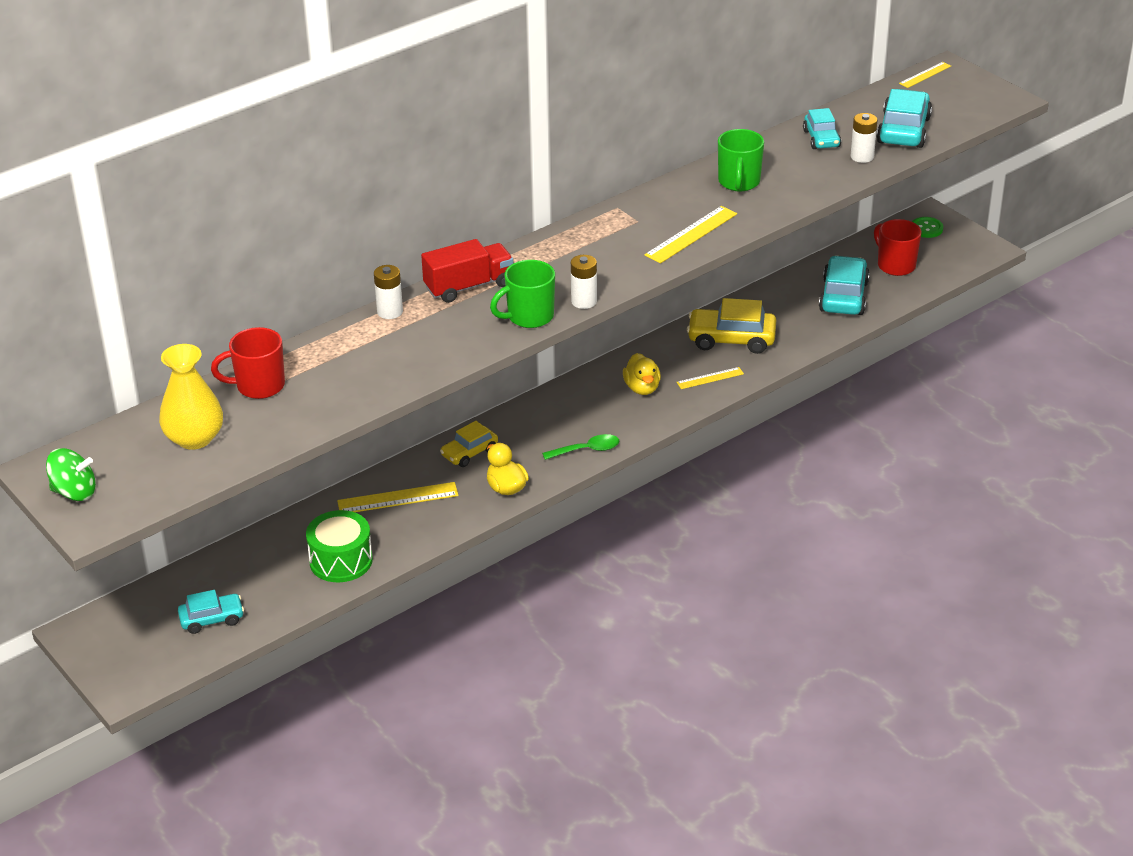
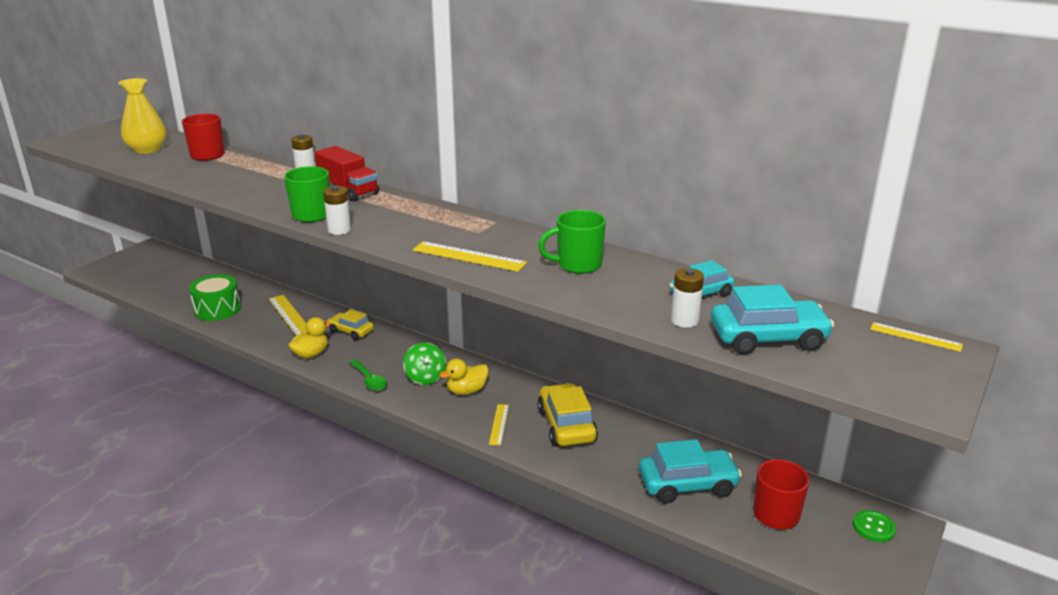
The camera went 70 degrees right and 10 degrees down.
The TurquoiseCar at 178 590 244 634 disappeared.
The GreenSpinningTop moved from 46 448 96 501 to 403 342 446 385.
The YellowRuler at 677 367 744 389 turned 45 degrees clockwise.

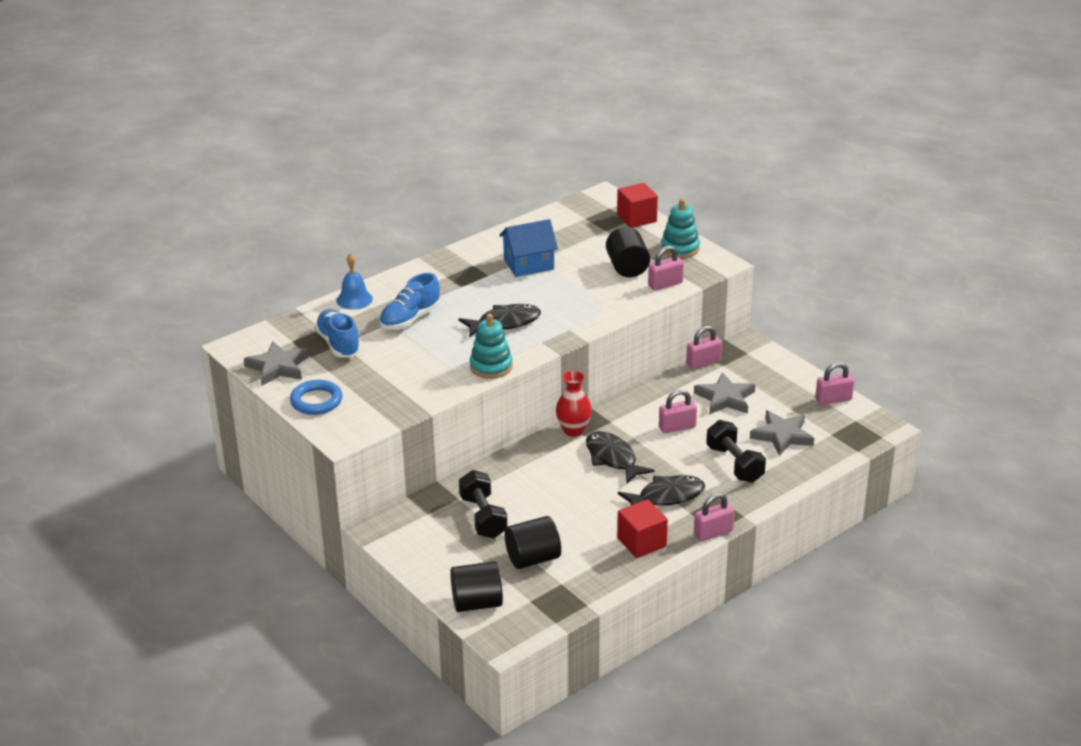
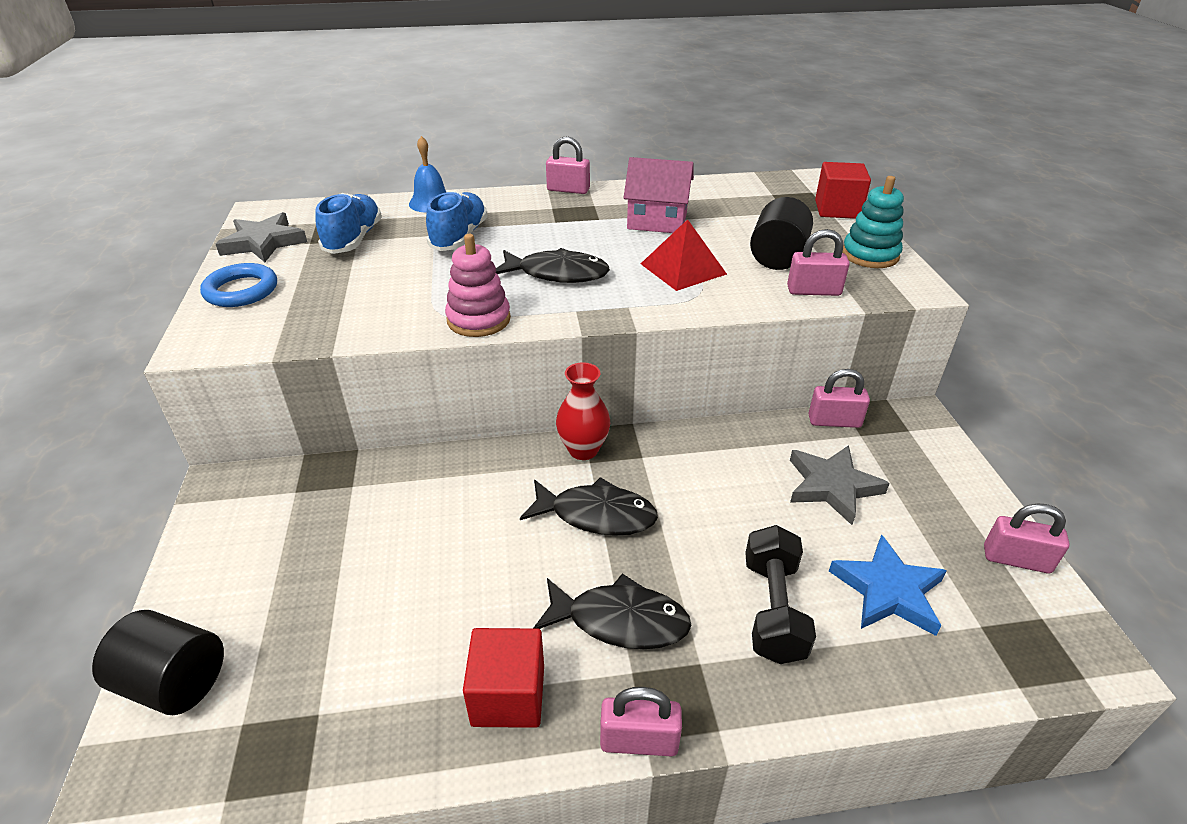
The camera went 30 degrees right and 5 degrees up.
The BlackDumbbell at 459 470 508 538 disappeared.
The BlackCylinder at 505 516 561 569 disappeared.
The RedPyramid at 641 219 727 291 appeared.
The PinkPadlock moved from 659 389 697 433 to 546 136 590 194.
The TurquoiseStackingToy at 470 314 513 379 became the PinkStackingToy at 445 234 511 337.
The BlueHouse at 499 219 558 277 became the PinkHouse at 624 157 694 233.
The GreyStar at 750 410 814 456 became the BlueStar at 829 534 947 636.
The BlueShoe at 379 273 440 330 turned 120 degrees clockwise.
The BlackFish at 586 431 655 484 turned 105 degrees clockwise.

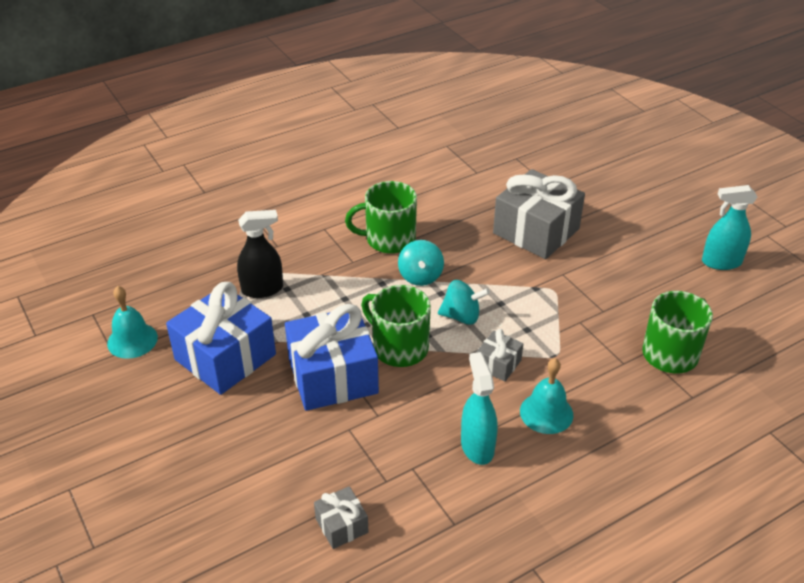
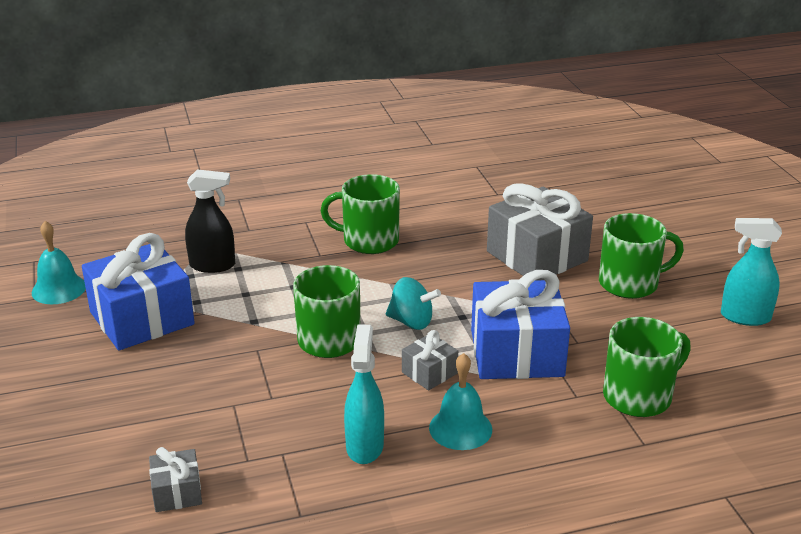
The camera went 15 degrees right and 10 degrees down.
The TurquoiseSpinningTop at 398 240 444 286 disappeared.
The GreenMug at 599 213 684 299 appeared.
The BlueGift moved from 285 304 379 411 to 471 270 570 379.

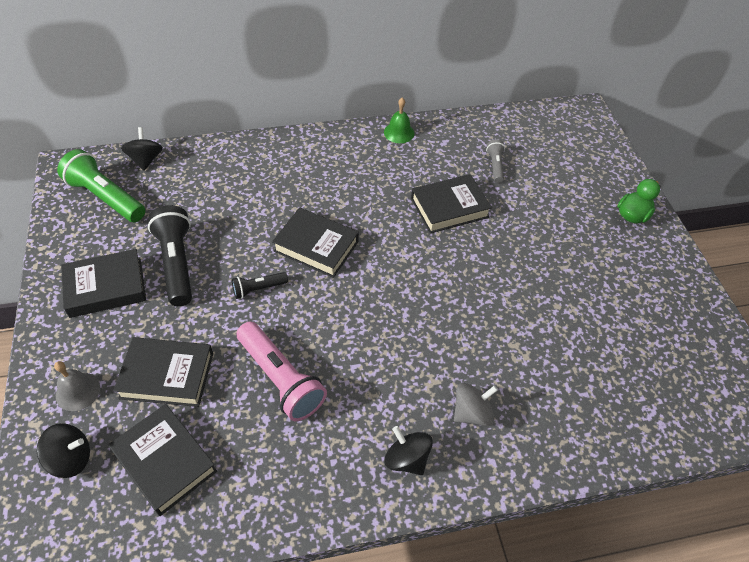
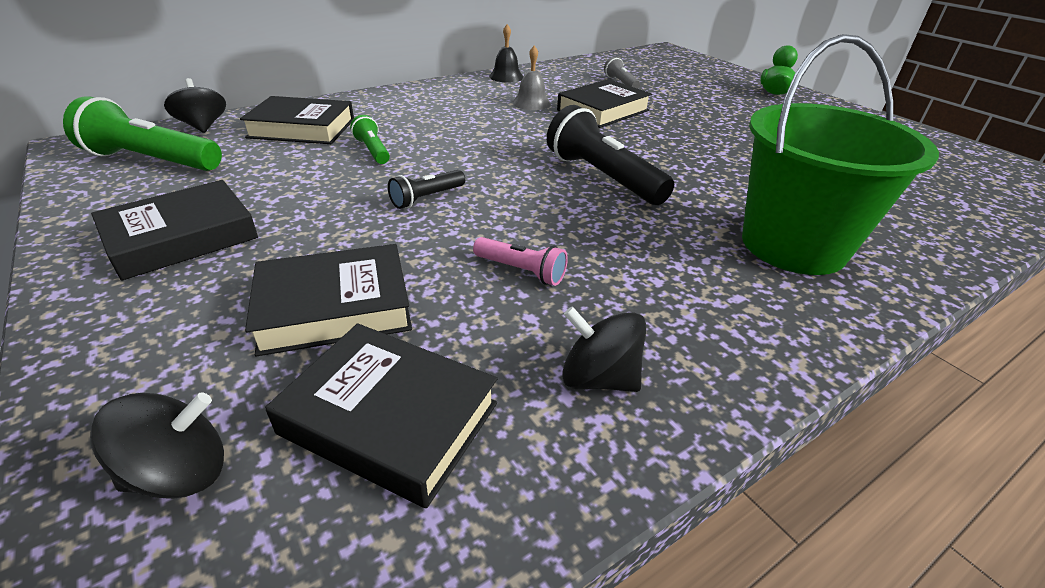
The camera went 20 degrees left and 15 degrees down.
The GreenFlashlight at 350 115 390 164 appeared.
The GreyBell moved from 54 361 100 411 to 512 46 551 110.
The BlackFlashlight moved from 148 205 192 306 to 547 105 674 205.
The BlackBook moved from 272 207 359 278 to 240 96 354 144.
The BlackSpinningTop moved from 385 426 433 475 to 562 306 646 392.
The GreySpinningTop at 454 383 498 426 was replaced by the GreenBucket at 742 34 939 275.
The GreenBell at 384 98 415 143 became the BlackBell at 489 24 523 82.
The PinkFlashlight at 236 321 327 421 changed to 0.52 times the size.

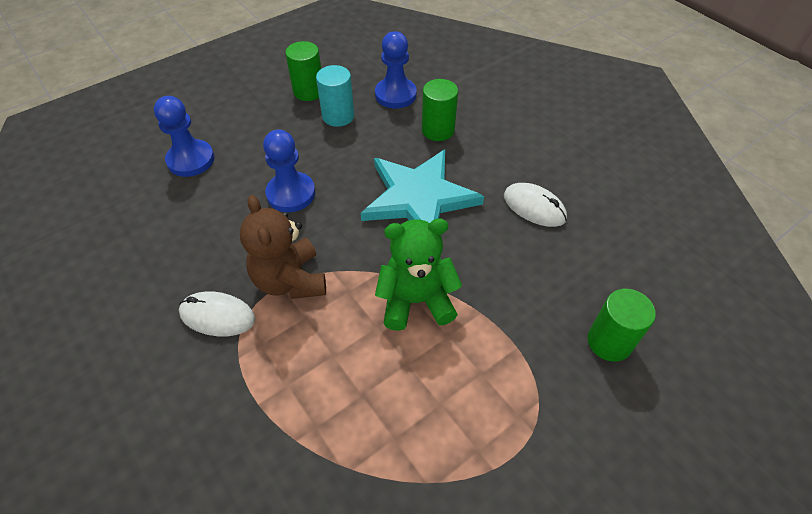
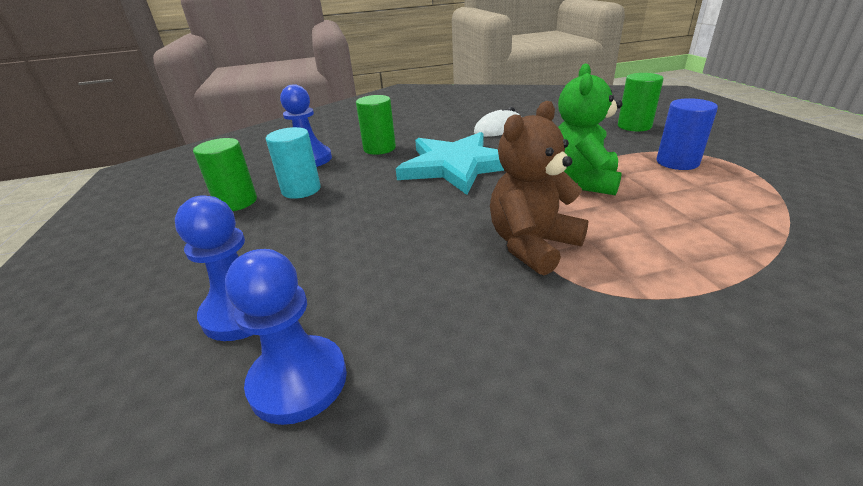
The camera went 65 degrees left and 20 degrees down.
The WhiteMouse at 179 291 255 336 disappeared.
The BlueCylinder at 656 98 718 170 appeared.
The BluePawn moved from 263 130 315 212 to 225 249 347 425.
The BrownTeddyBear at 240 195 326 299 turned 135 degrees clockwise.

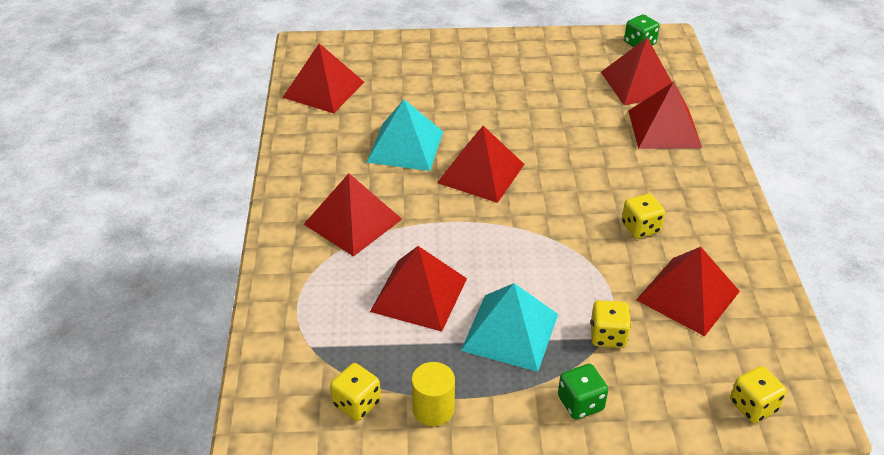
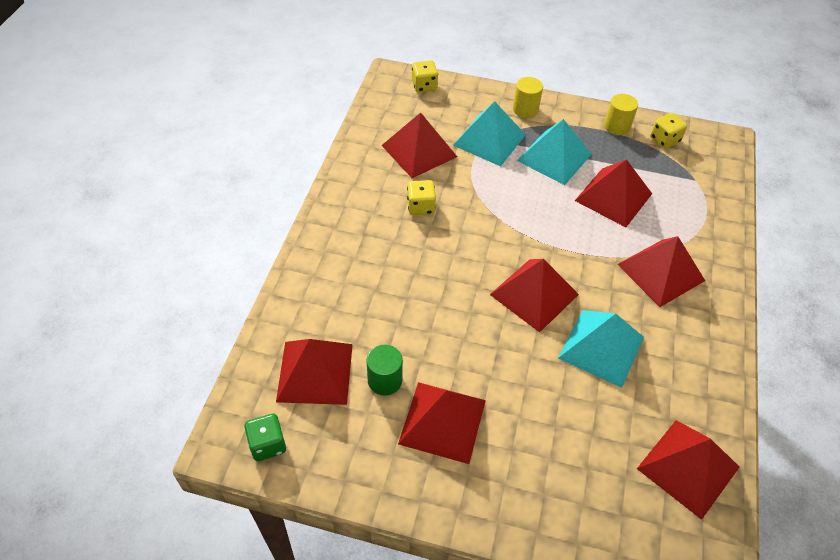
The camera went 165 degrees left and 10 degrees up.
The GreenCylinder at 366 345 403 395 appeared.
The RedPyramid moved from 628 82 702 149 to 398 382 486 464.
The GreenDice at 558 364 608 420 was replaced by the YellowCylinder at 513 77 543 118.
The YellowDice at 590 300 631 348 was replaced by the TurquoisePyramid at 453 102 526 166.

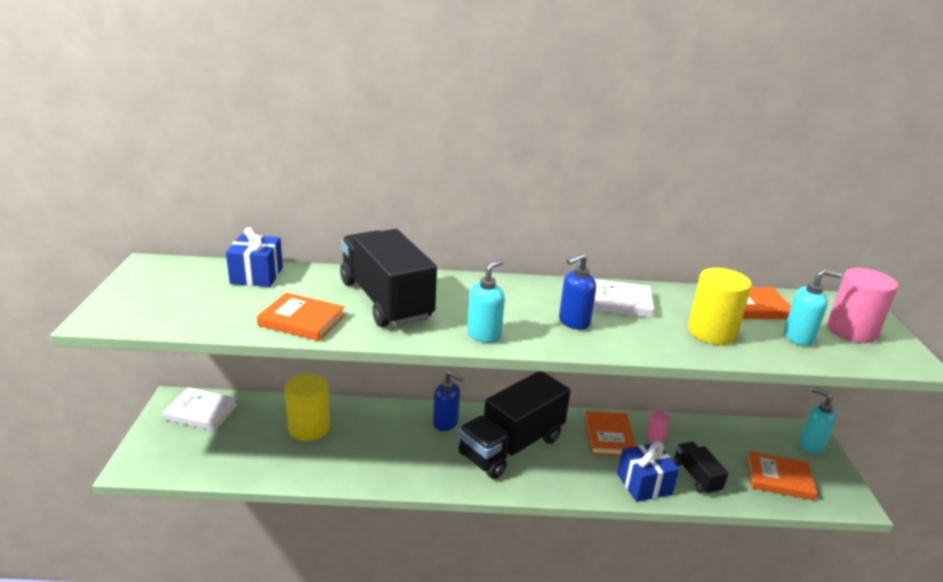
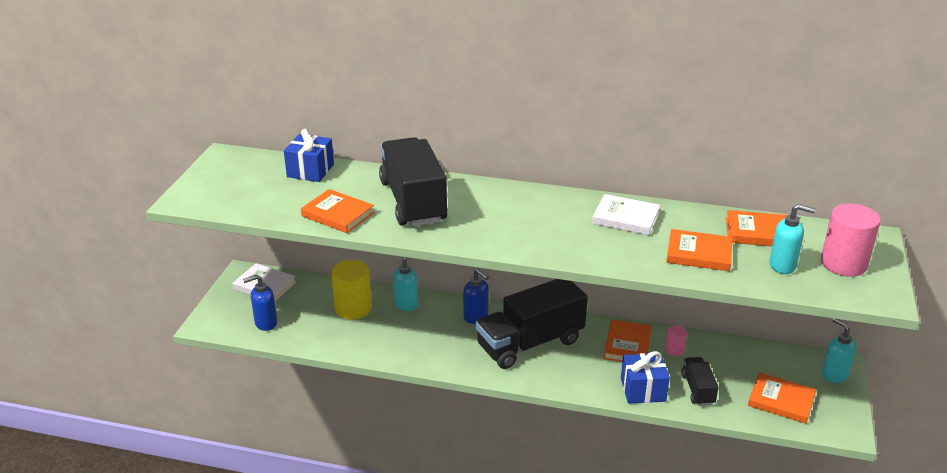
The camera went 15 degrees right and 5 degrees up.
The TurquoiseSoapDispenser moved from 467 259 505 343 to 393 257 418 311.
The BlueSoapDispenser moved from 559 253 596 330 to 243 274 277 331.
The YellowCylinder at 688 268 752 345 was replaced by the OrangeBook at 666 229 733 271.

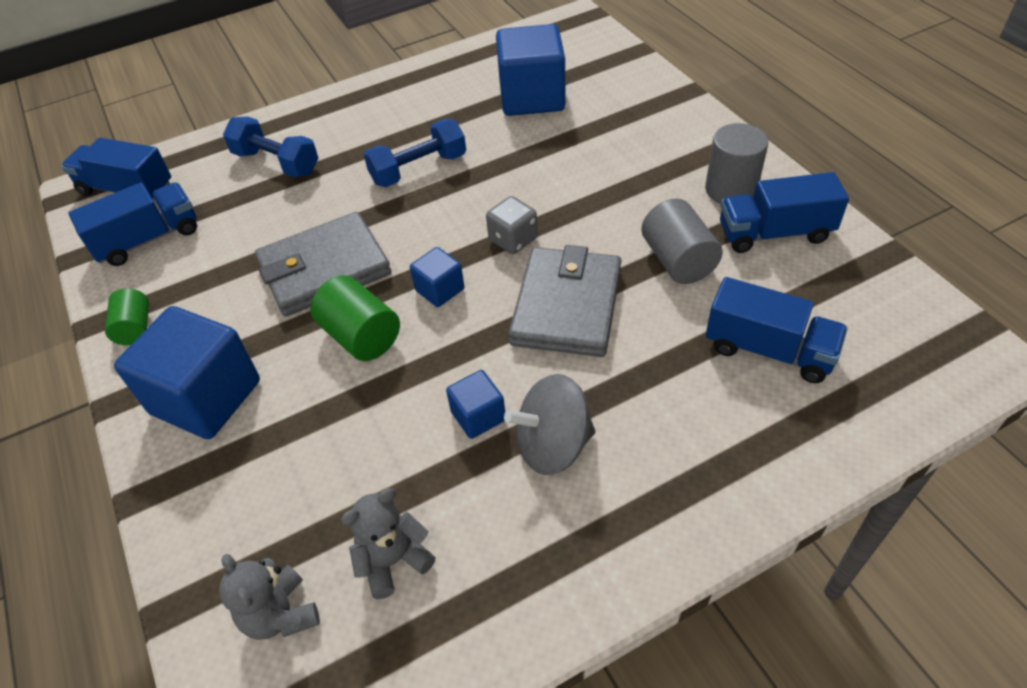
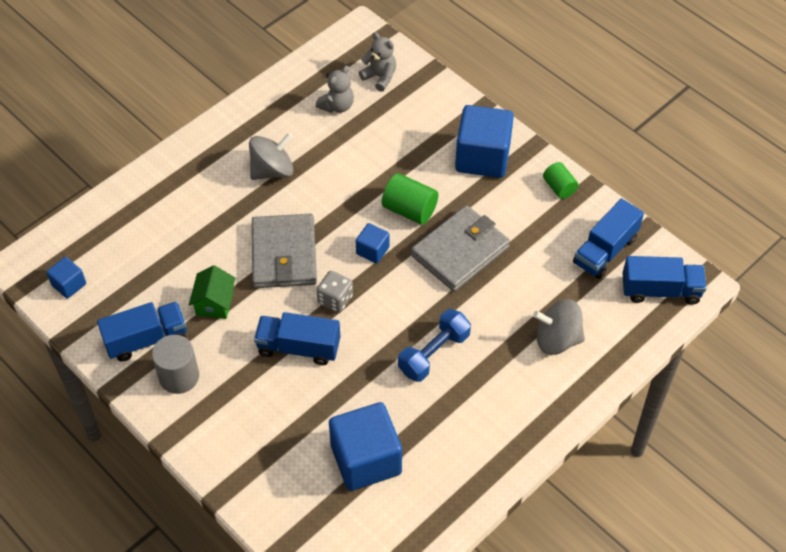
The camera went 160 degrees right and 5 degrees up.
The BlueCube moved from 446 370 505 439 to 46 257 86 299.
The BlueTruck moved from 706 277 848 383 to 254 312 340 365.
The BlueDumbbell at 223 116 318 177 was replaced by the GreySpinningTop at 533 299 585 355.
The GreyCylinder at 641 198 723 284 was replaced by the GreenHouse at 189 265 235 319.

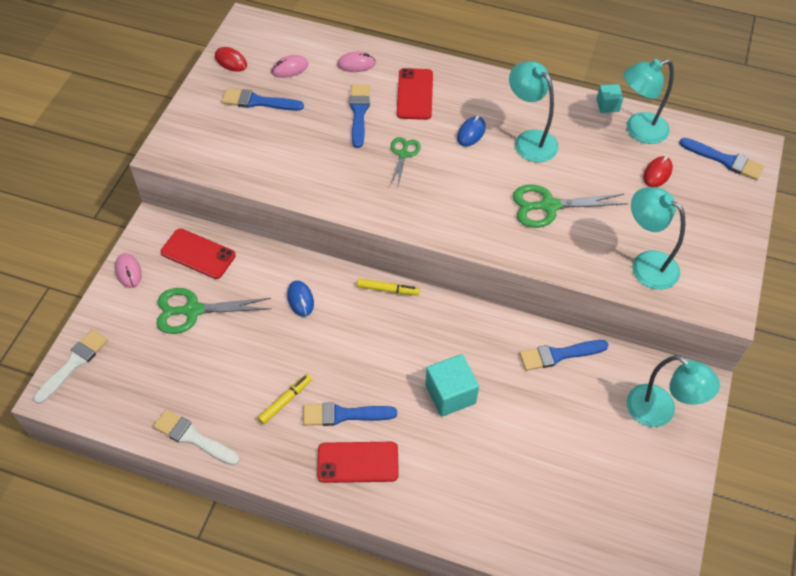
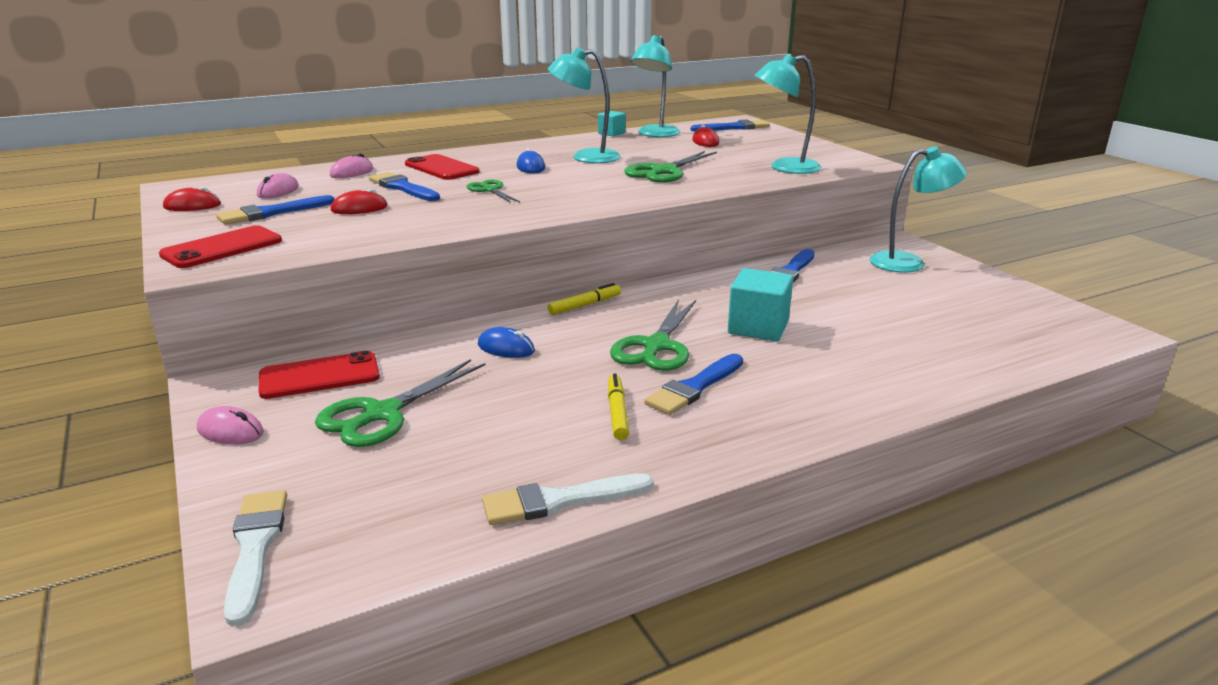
The camera went 45 degrees left and 30 degrees down.
The RedMouse at 331 188 387 214 appeared.
The GreenScissors at 610 299 696 371 appeared.
The RedPhone moved from 317 442 399 483 to 159 225 282 268.

